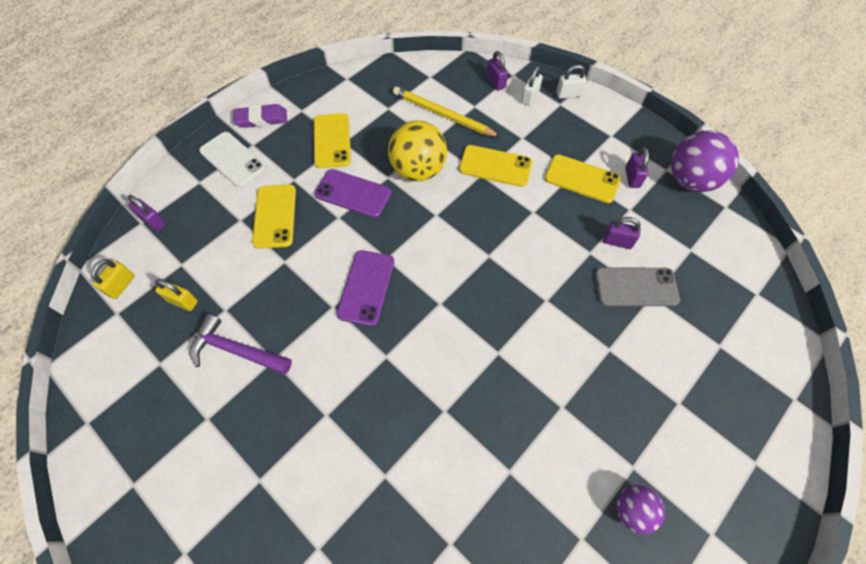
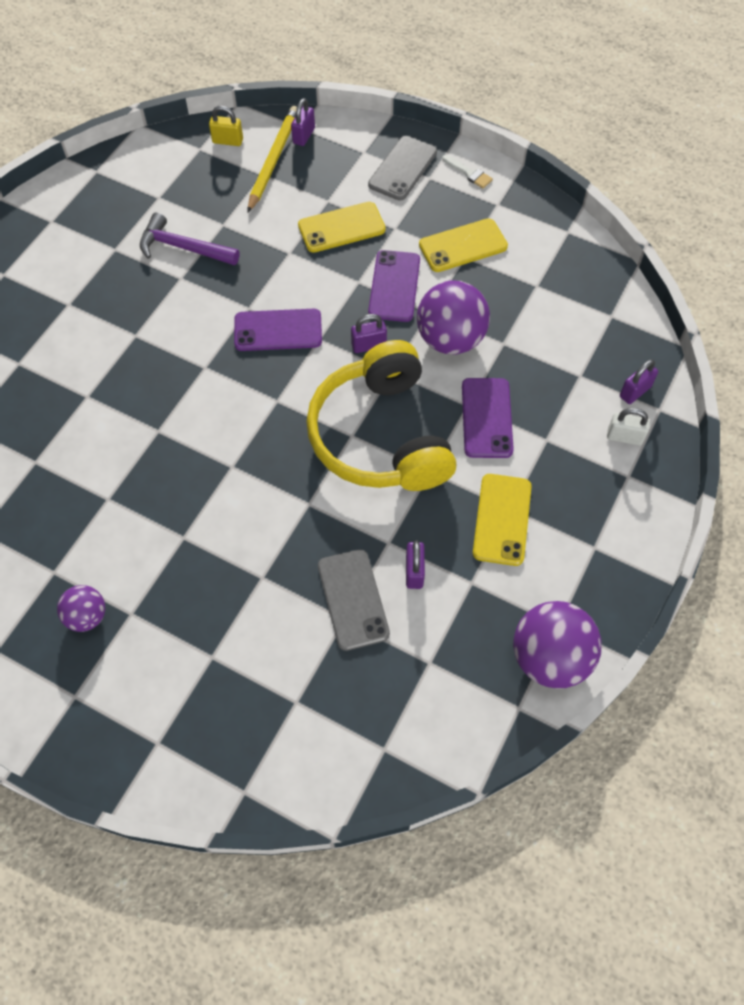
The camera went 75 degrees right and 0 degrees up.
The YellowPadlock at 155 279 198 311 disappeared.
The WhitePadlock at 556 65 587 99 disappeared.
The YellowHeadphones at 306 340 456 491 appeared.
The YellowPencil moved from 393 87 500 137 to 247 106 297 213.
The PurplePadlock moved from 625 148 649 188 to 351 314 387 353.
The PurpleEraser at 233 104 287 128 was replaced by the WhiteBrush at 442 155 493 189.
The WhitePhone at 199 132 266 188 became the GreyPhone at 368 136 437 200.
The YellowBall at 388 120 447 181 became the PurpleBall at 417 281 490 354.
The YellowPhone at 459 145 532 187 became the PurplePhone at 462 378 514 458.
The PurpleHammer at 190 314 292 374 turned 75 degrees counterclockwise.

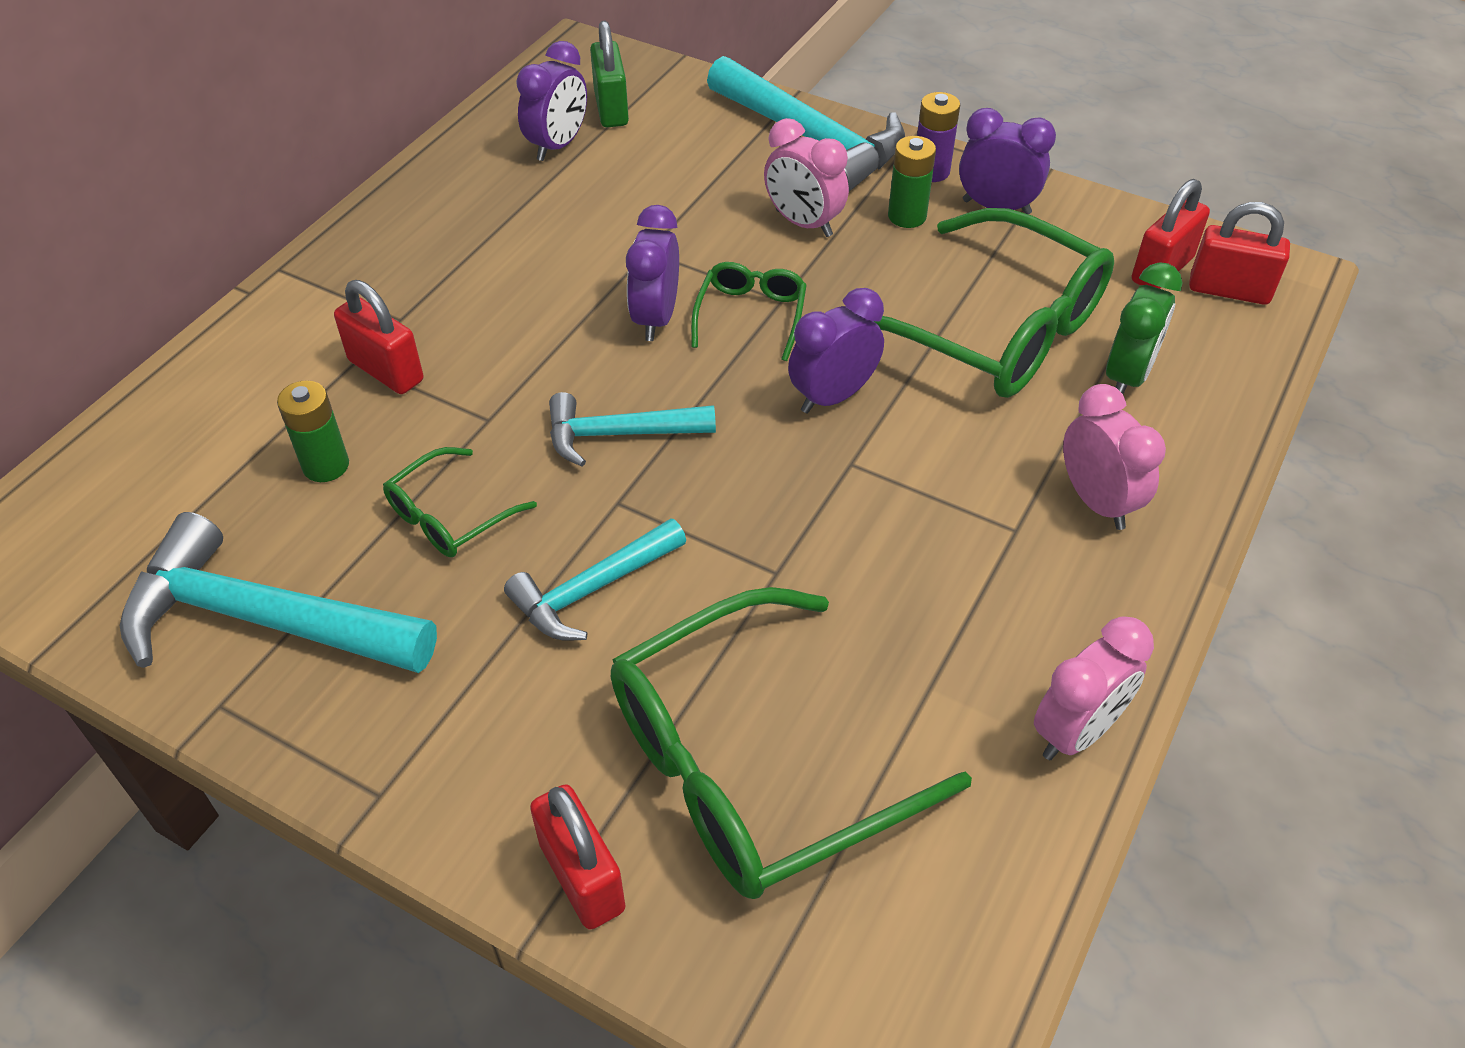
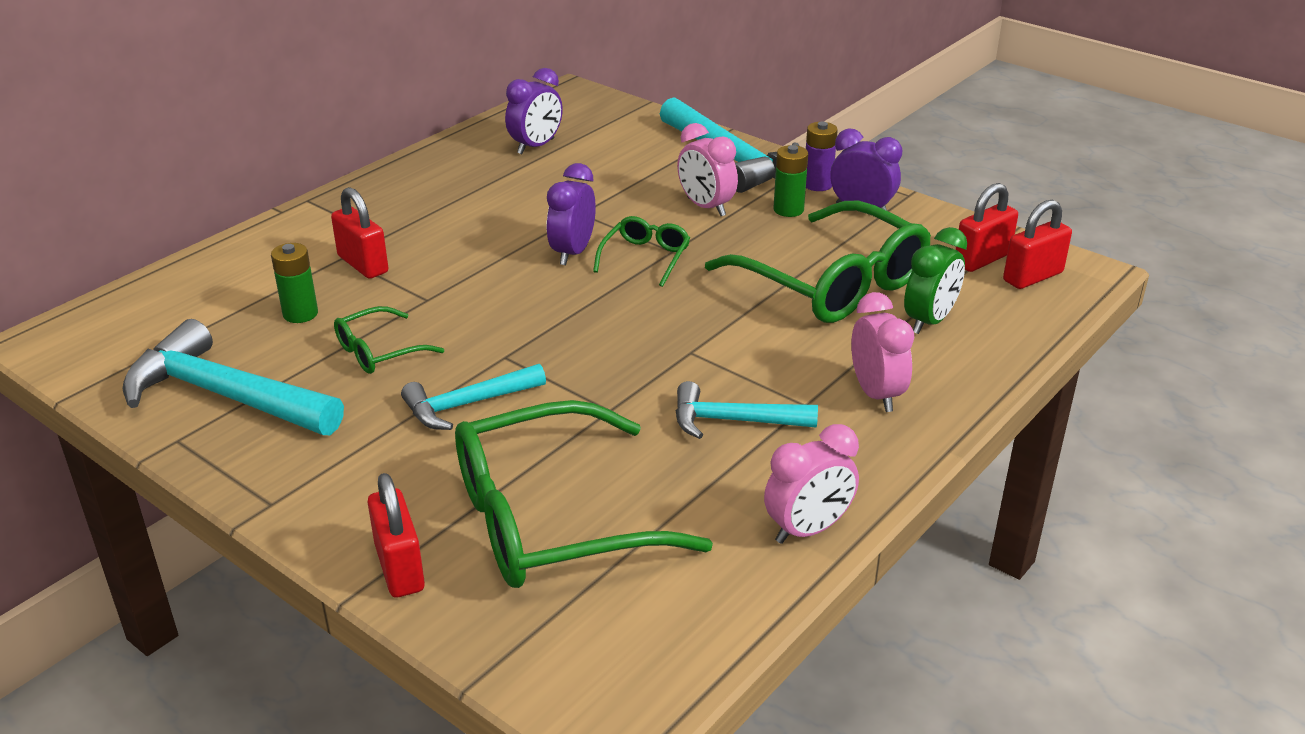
The camera went 10 degrees right and 15 degrees down.
The GreenPadlock at 590 21 629 127 disappeared.
The PurpleClock at 788 288 884 414 disappeared.
The TurquoiseHammer moved from 549 392 716 467 to 676 381 818 439.
The RedPadlock at 1189 202 1290 305 turned 60 degrees counterclockwise.

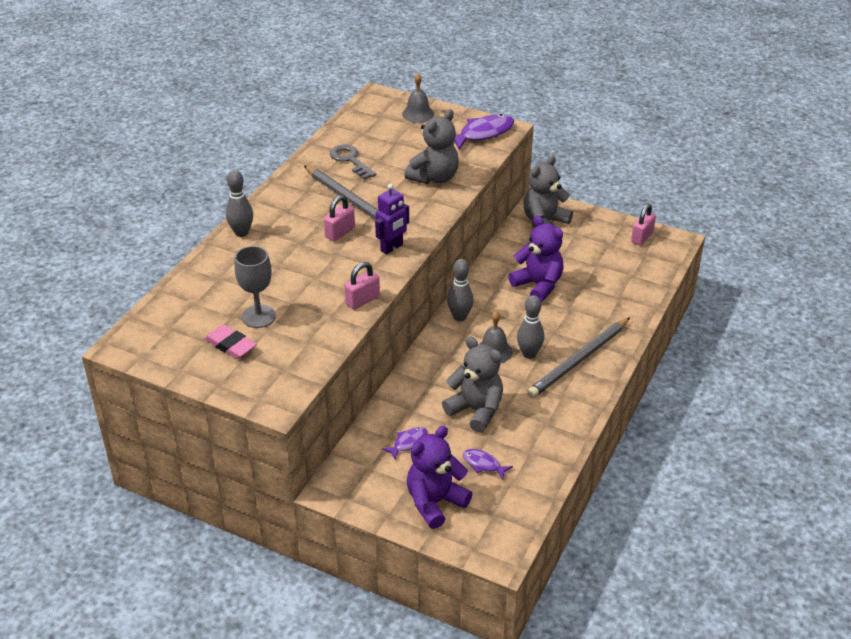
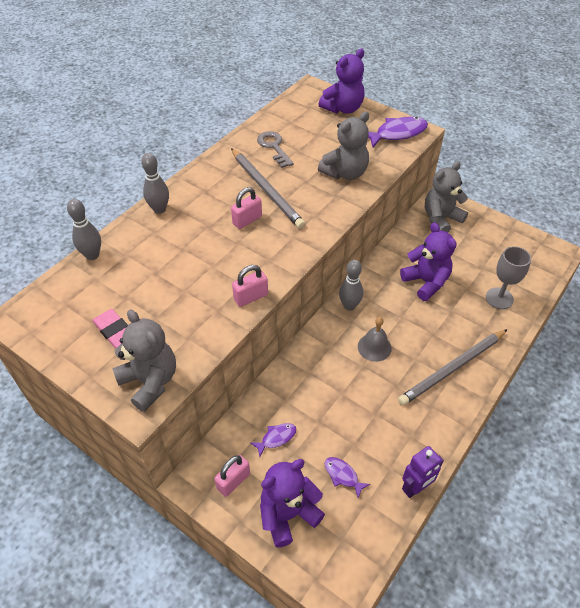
The camera went 10 degrees right and 10 degrees up.
The GreyGoblet moved from 235 246 276 328 to 486 246 531 309.
The PurpleRobot moved from 375 184 409 254 to 402 446 444 498.
The GreyTeddyBear moved from 442 337 503 433 to 112 309 176 412.
The GreyBowlingPin moved from 517 295 545 359 to 67 199 101 260.
The PinkPadlock moved from 631 204 656 246 to 214 455 250 497.
The GreyBell at 402 73 434 123 was replaced by the PurpleTeddyBear at 319 49 364 113.

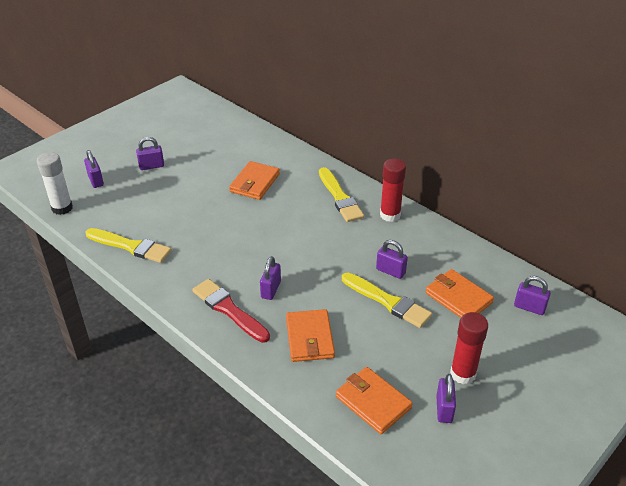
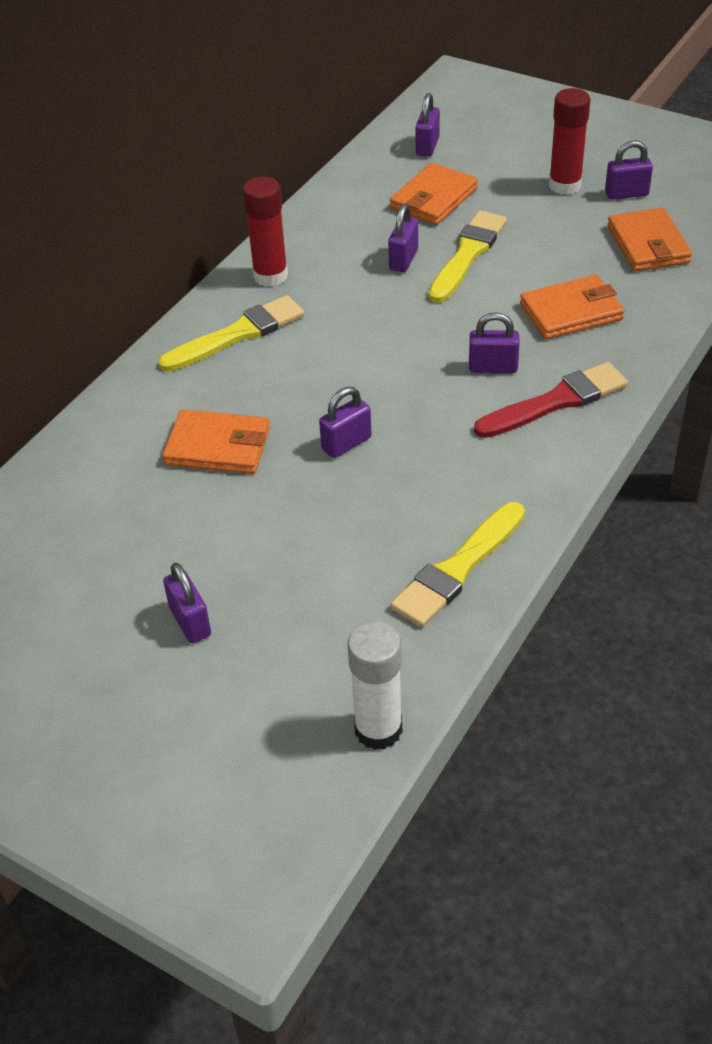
The camera went 100 degrees left and 5 degrees up.
The PurplePadlock moved from 84 150 104 188 to 319 387 372 458.
The YellowBrush at 86 228 172 263 turned 150 degrees counterclockwise.
The RedBrush at 192 279 270 343 turned 150 degrees counterclockwise.
The OrangeWallet at 336 367 413 434 turned 45 degrees counterclockwise.

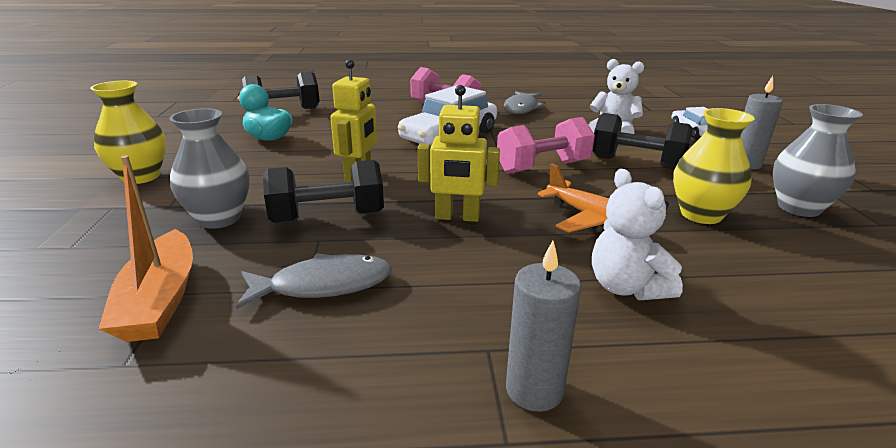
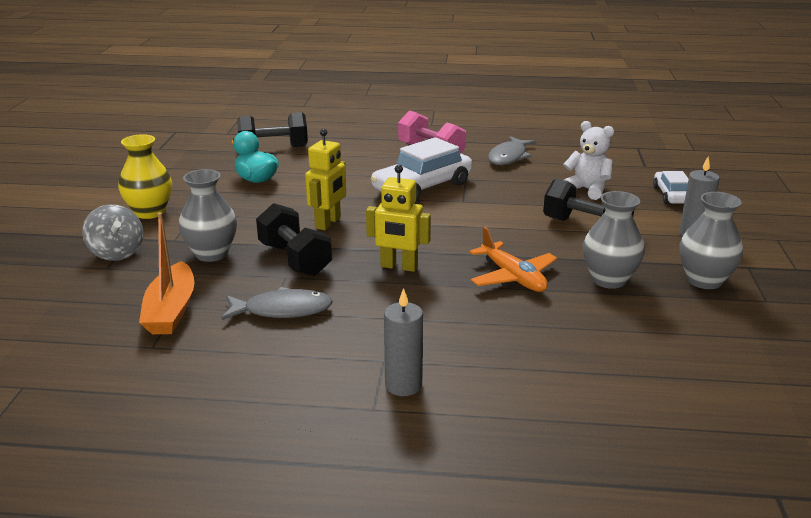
The camera went 10 degrees right and 0 degrees up.
The PinkDumbbell at 497 117 595 174 disappeared.
The WhiteTeddyBear at 592 169 683 300 disappeared.
The GreySpinningTop at 82 204 144 261 appeared.
The YellowVase at 673 108 755 224 became the GreyVase at 583 191 645 289.
The BlackDumbbell at 263 160 384 224 turned 60 degrees clockwise.

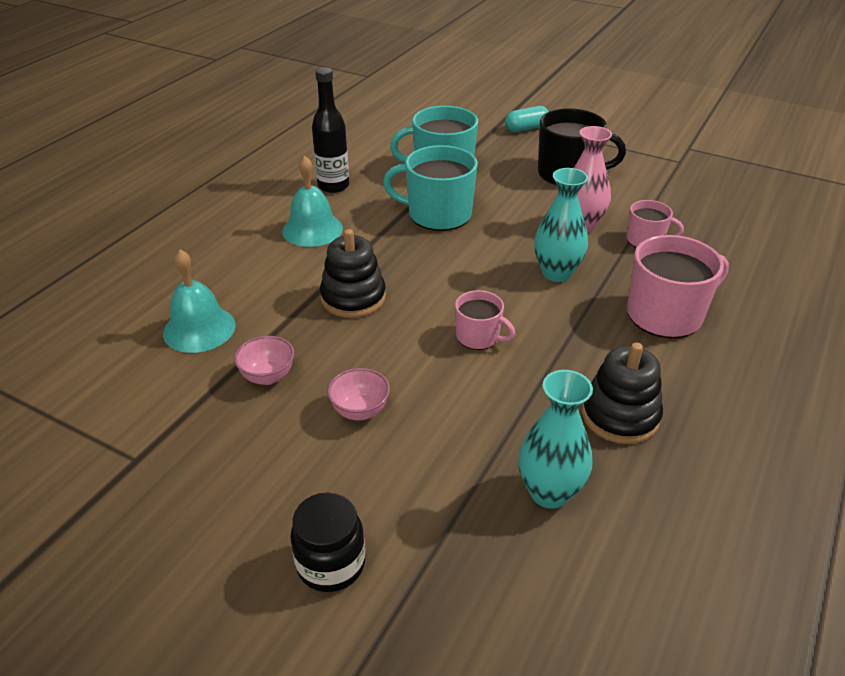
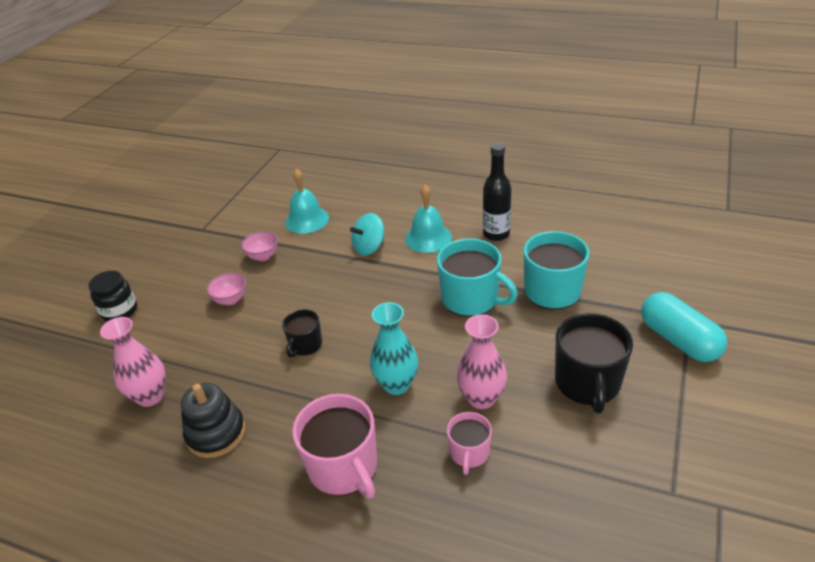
The camera went 85 degrees right and 0 degrees up.
The BlackStackingToy at 320 229 386 318 disappeared.
The TurquoiseSpinningTop at 350 213 384 255 appeared.
The PinkMug at 455 290 515 350 became the BlackMug at 282 309 322 358.
The TurquoiseVase at 518 370 593 509 became the PinkVase at 100 317 166 407.
The TurquoiseMug at 383 145 478 231 turned 120 degrees clockwise.
The TurquoiseCapsule at 505 106 549 132 changed to 1.63 times the size.

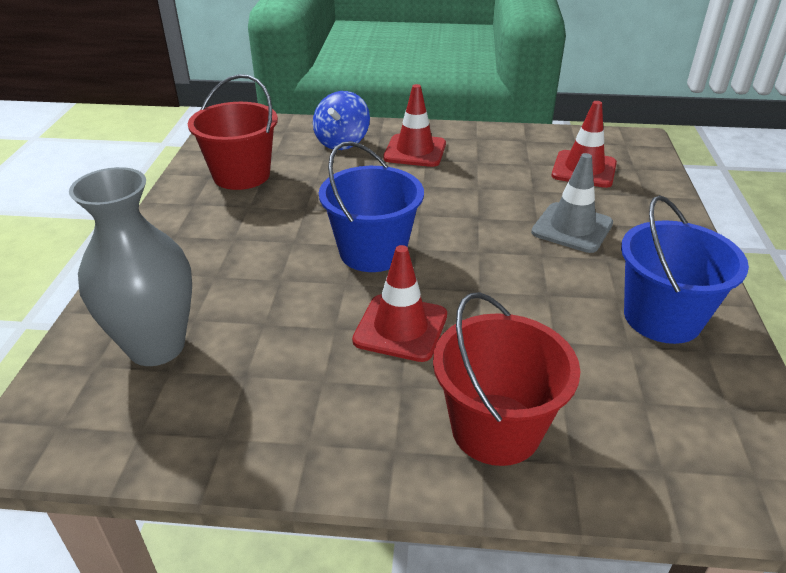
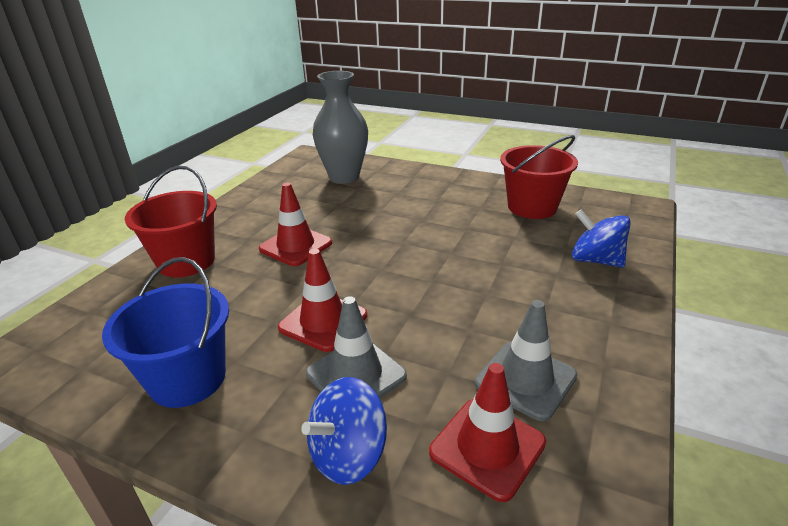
The camera went 110 degrees right and 5 degrees down.
The BlueBucket at 319 141 424 272 disappeared.
The BlueSpinningTop at 301 377 387 485 appeared.
The GreyTrafficCone at 475 300 577 421 appeared.
The RedTrafficCone moved from 383 84 446 167 to 278 249 367 352.

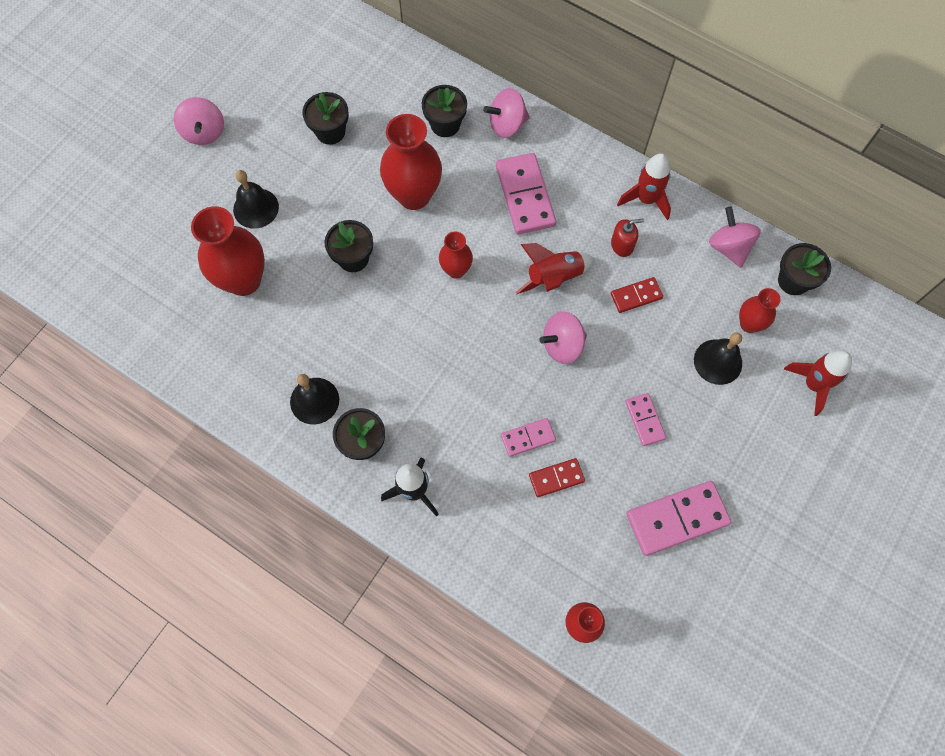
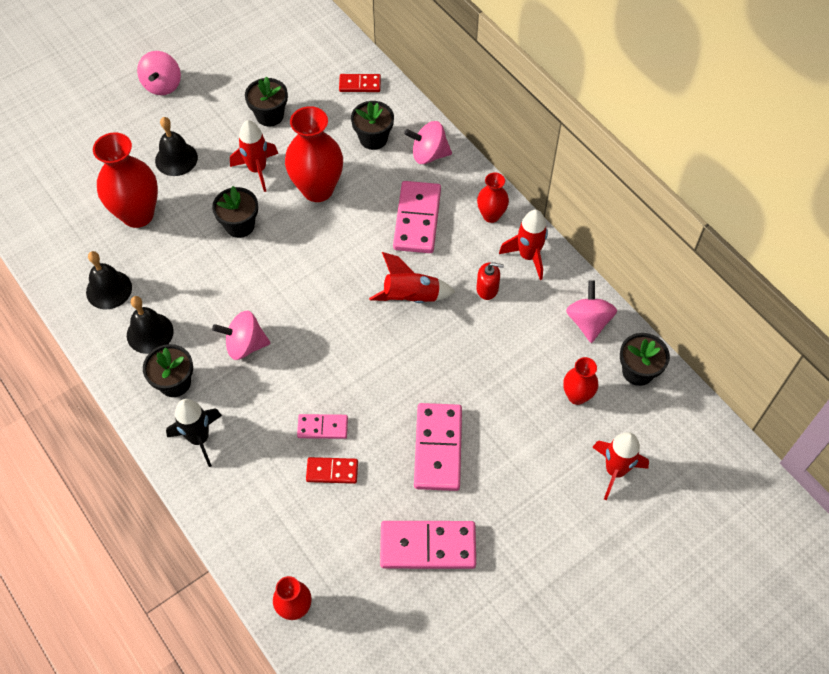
The camera went 20 degrees right and 10 degrees down.
The RedRocket at 230 120 278 192 appeared.
The RedVase moved from 439 231 473 279 to 477 172 509 223.
The PinkSpinningTop moved from 539 311 587 364 to 212 311 270 360.
The RedDomino moved from 611 277 663 313 to 339 74 381 92.
The BlackBell moved from 694 332 742 385 to 86 251 132 309.
The PinkDomino at 625 393 666 446 changed to 1.81 times the size.

